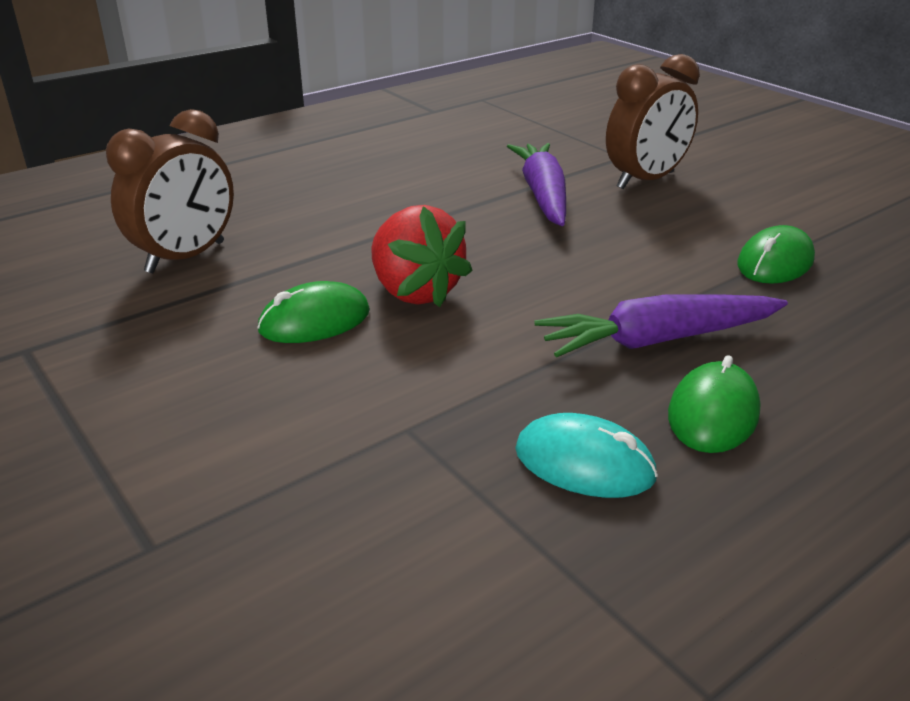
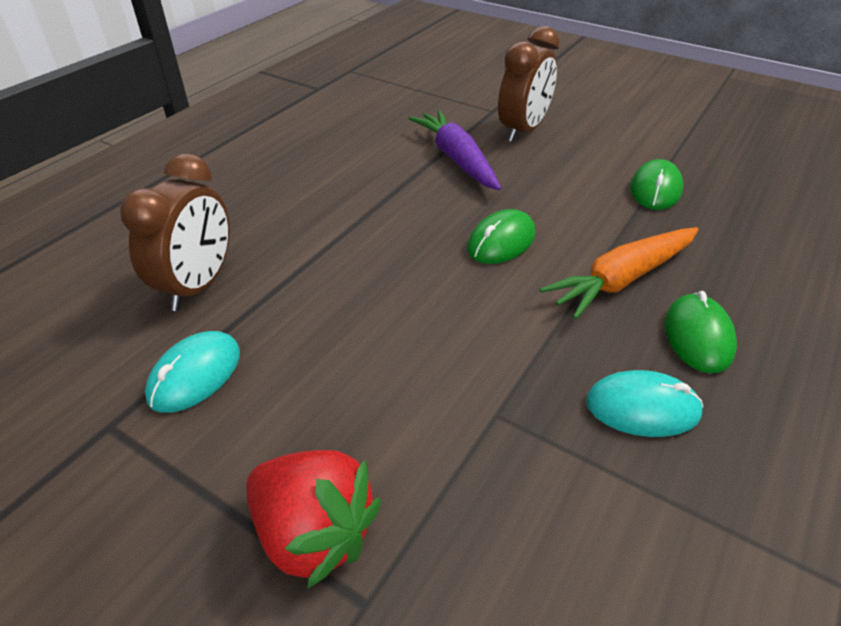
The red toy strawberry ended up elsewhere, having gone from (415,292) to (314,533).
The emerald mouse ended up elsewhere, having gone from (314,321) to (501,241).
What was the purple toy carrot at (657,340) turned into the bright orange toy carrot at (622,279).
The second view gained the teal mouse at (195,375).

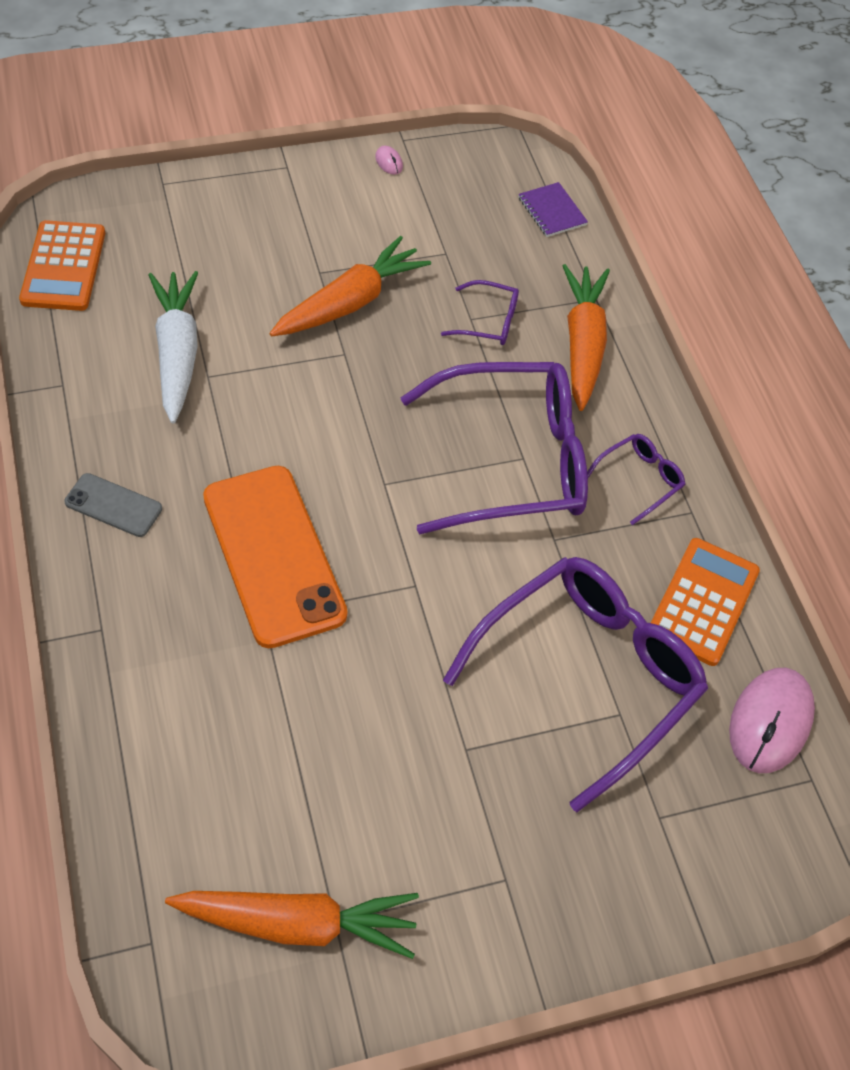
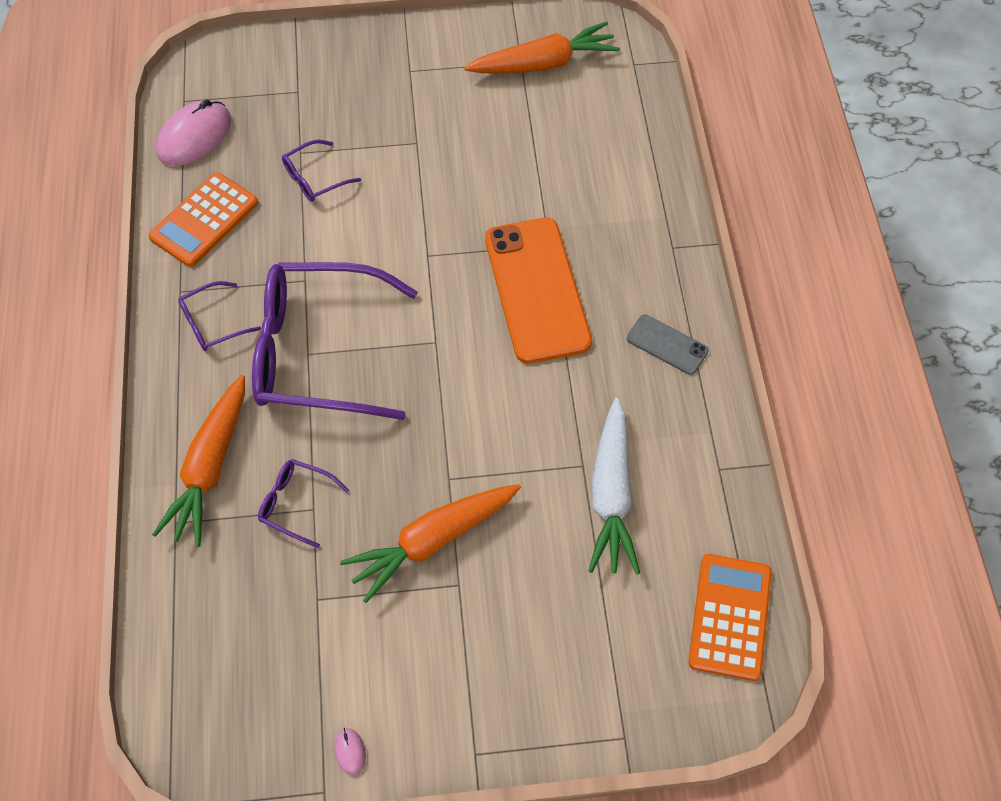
The second view lost the purple exercise book at (552,211).
The size of the purple eyeglasses at (587,676) changed by a factor of 0.43.
The bright orange toy carrot at (298,923) ended up facing another way, 150 degrees clockwise from before.

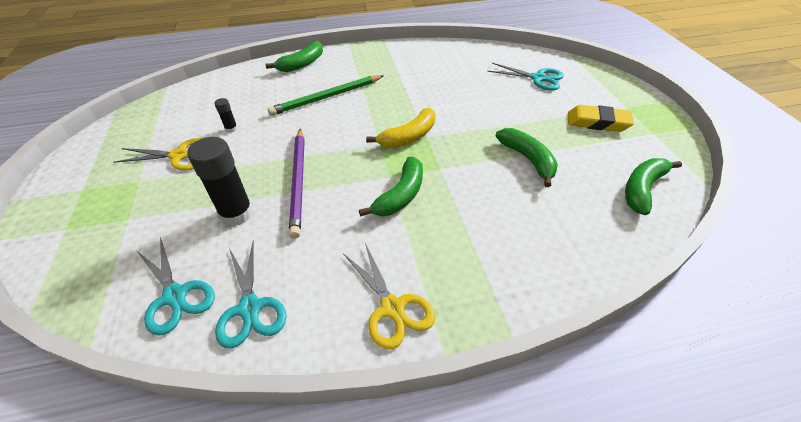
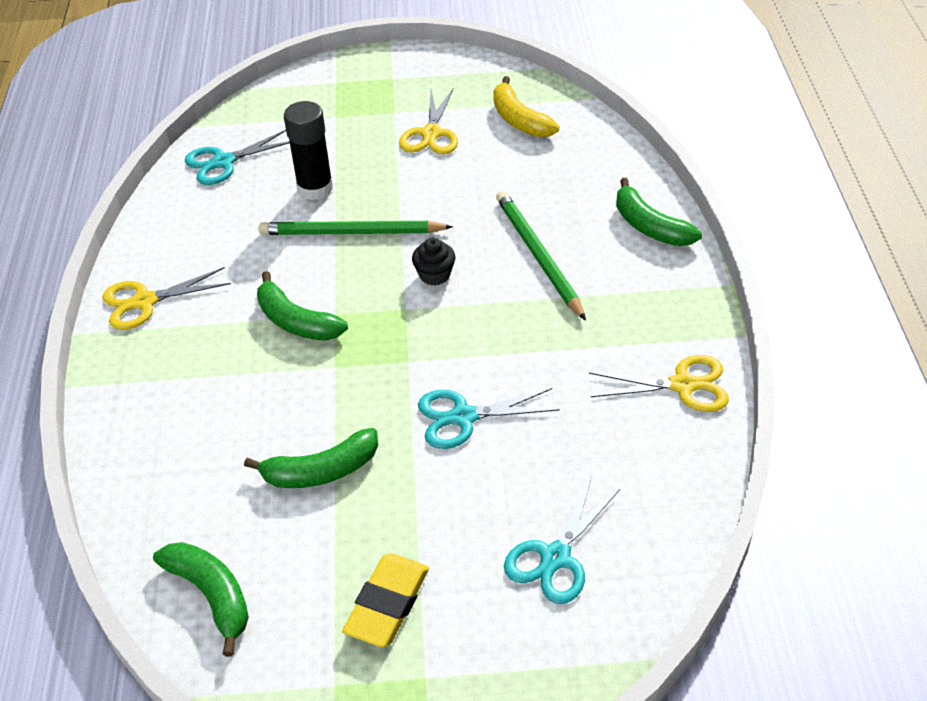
The second view lost the black glue at (231,129).
The golden toy banana ended up elsewhere, having gone from (409,136) to (519,119).
What was the purple wooden pencil at (299,181) turned into the emerald wooden pencil at (352,233).
The teal shears ended up elsewhere, having gone from (250,308) to (463,417).
The second view gained the black muffin at (434,275).
The second view gained the golden shears at (683,385).

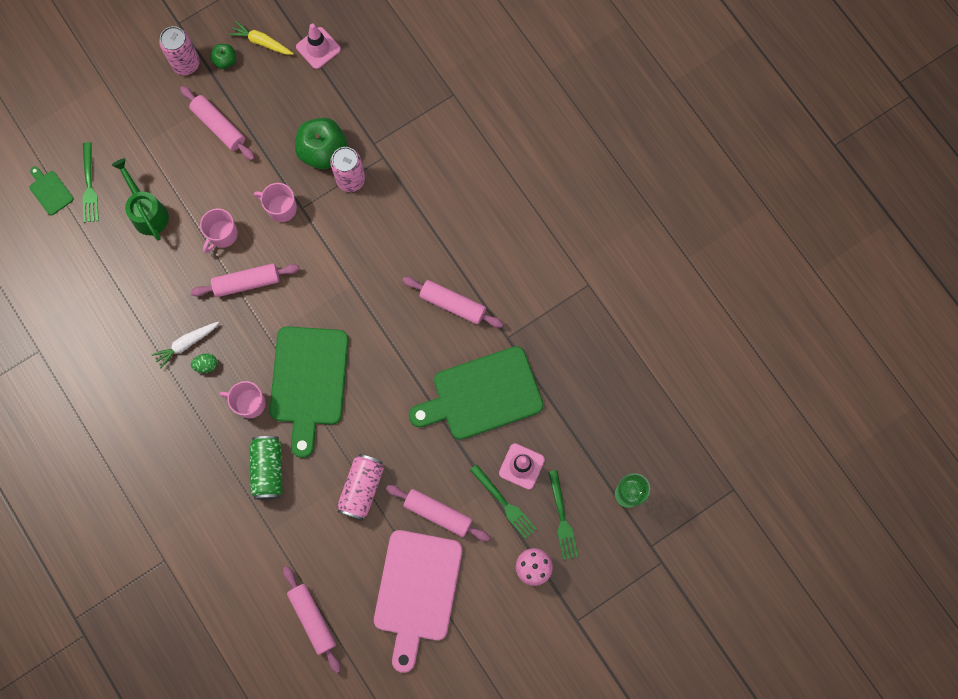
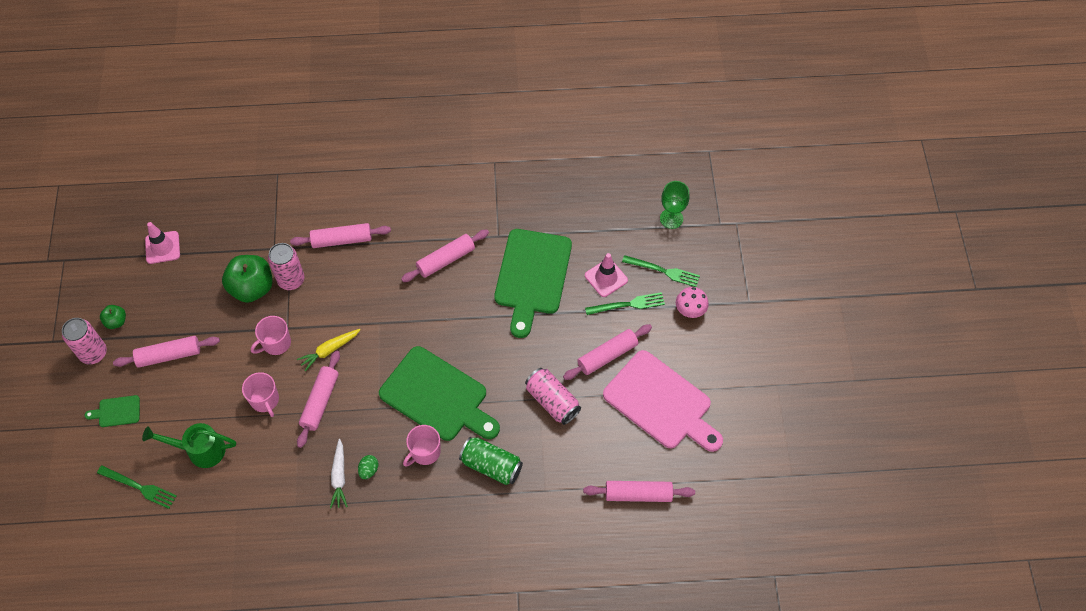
The golden toy carrot ended up elsewhere, having gone from (262,42) to (329,350).
The emerald chopping board ended up elsewhere, having gone from (50,191) to (117,411).
The second view gained the rosy pastry roller at (342,240).

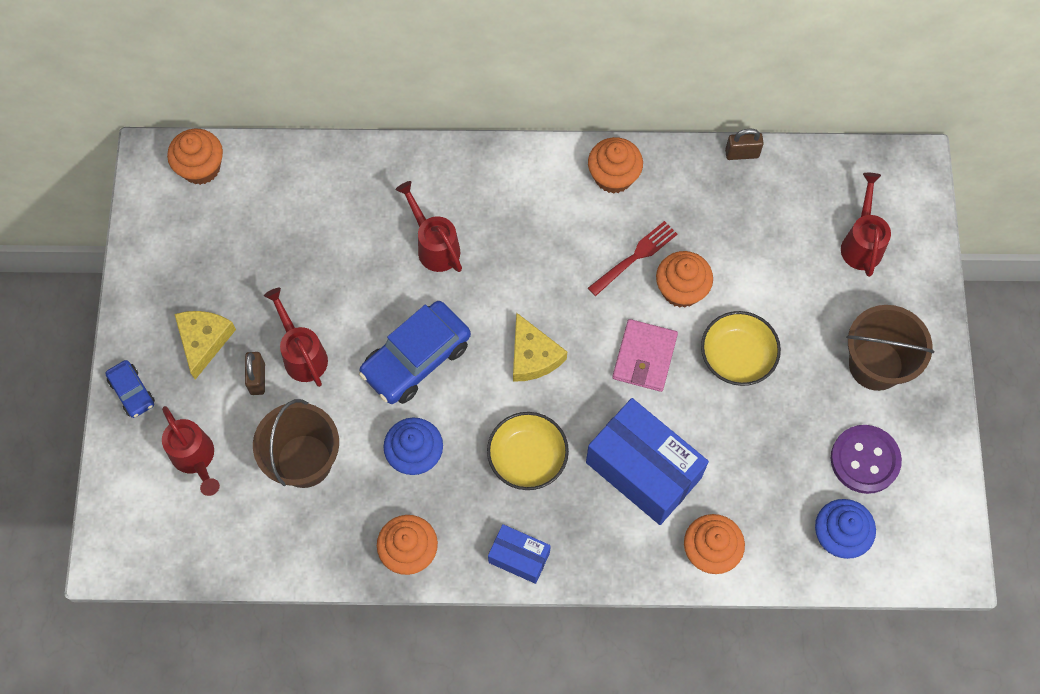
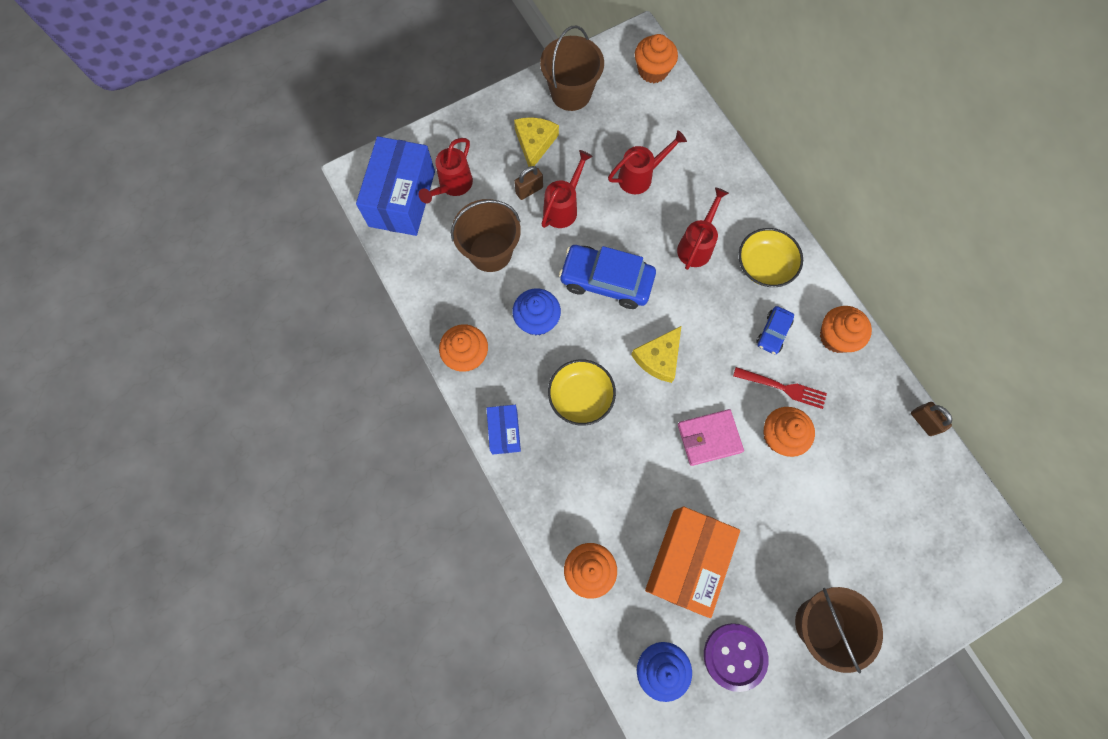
The red sprinkling can ended up elsewhere, having gone from (861,243) to (640,176).
The golden piece of cheese at (203,341) ended up facing another way, 60 degrees counterclockwise from before.
The golden deep dish ended up elsewhere, having gone from (737,356) to (764,265).
The royal blue car ended up elsewhere, having gone from (132,392) to (773,332).
The royal blue parcel ended up elsewhere, having gone from (643,470) to (402,198).
The second view gained the russet sand bucket at (571,93).
The second view gained the bright orange parcel at (686,561).

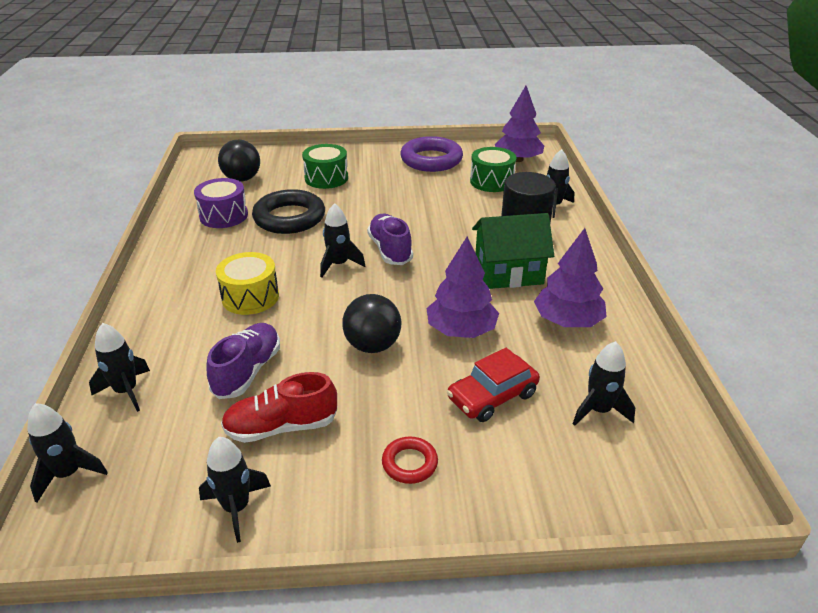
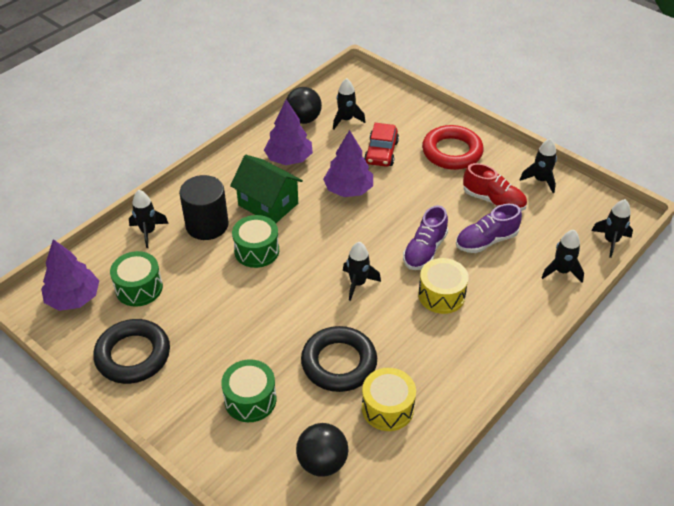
What was the purple hoop at (431,160) turned into the black hoop at (133,355).
What was the purple toy drum at (224,216) turned into the golden toy drum at (387,408).
The purple lace-up shoe ended up elsewhere, having gone from (390,250) to (425,251).
The black play ball ended up elsewhere, having gone from (372,345) to (303,119).
The red car at (492,396) ended up facing another way, 90 degrees clockwise from before.
The size of the red hoop at (409,463) changed by a factor of 2.02.
The second view gained the emerald toy drum at (257,251).

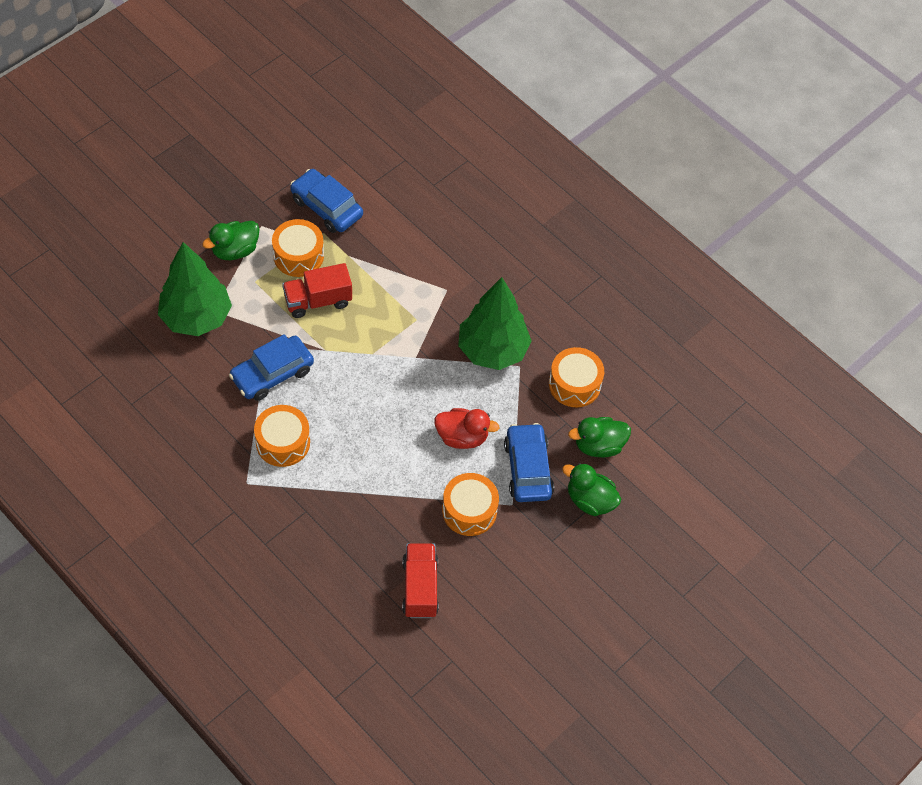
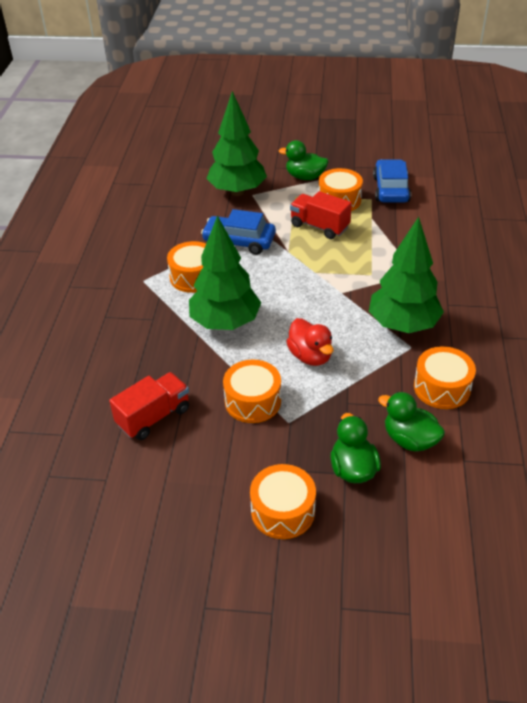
The second view lost the royal blue car at (527,469).
The second view gained the emerald toy tree at (225,323).
The second view gained the bright orange toy drum at (283,511).

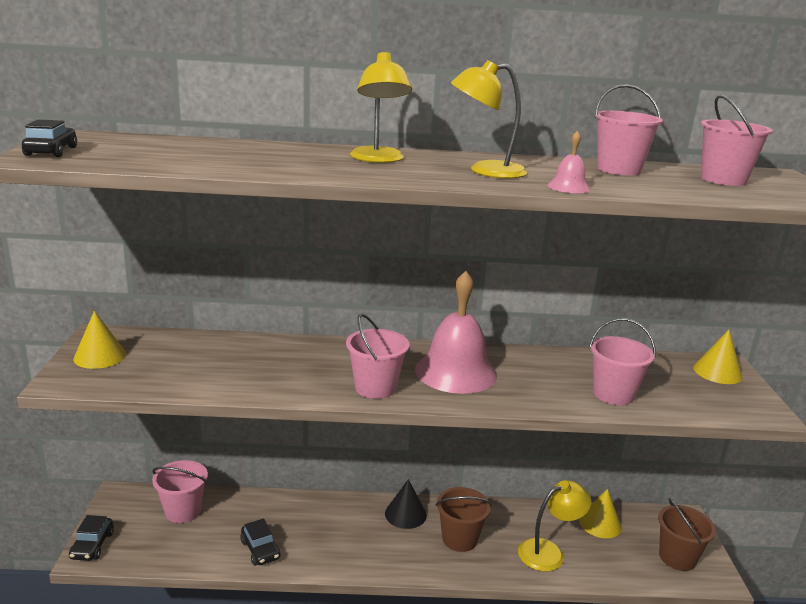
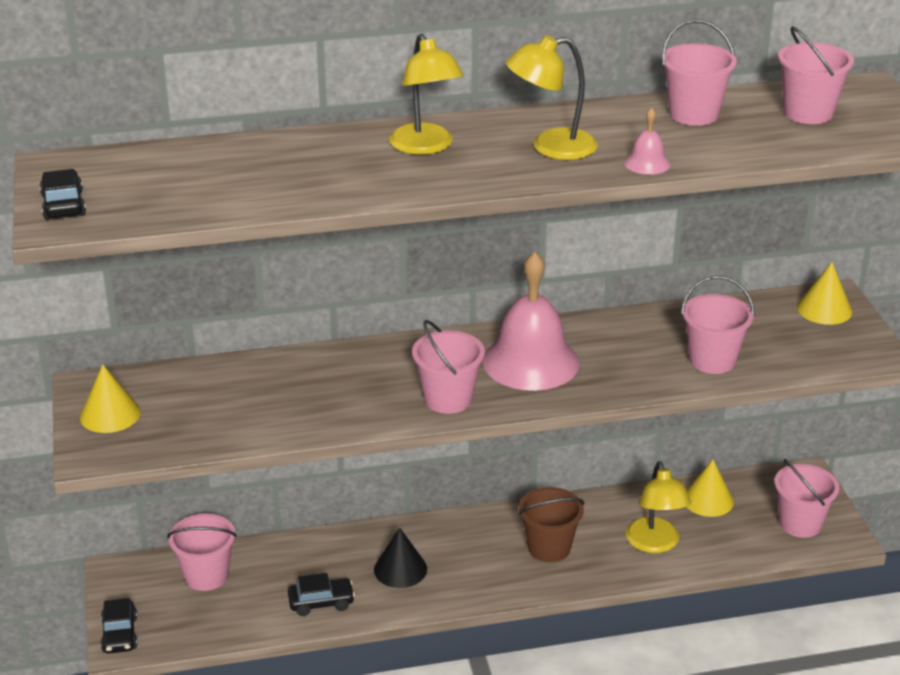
The black solid cone ended up elsewhere, having gone from (405,514) to (400,569).
The golden desk lamp at (549,552) ended up facing another way, 120 degrees clockwise from before.
What was the russet sand bucket at (677,557) turned into the rosy sand bucket at (800,523).
The black car at (260,550) ended up facing another way, 60 degrees counterclockwise from before.

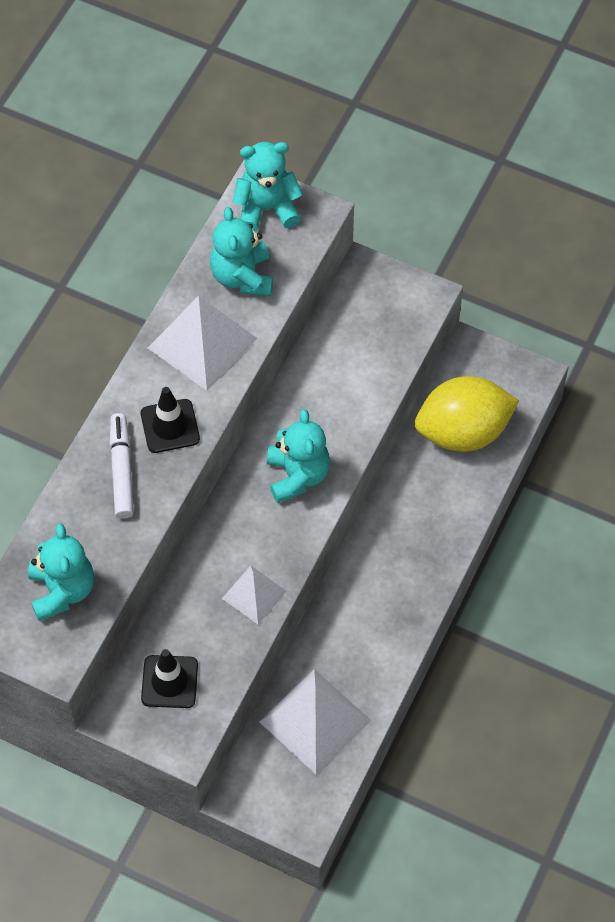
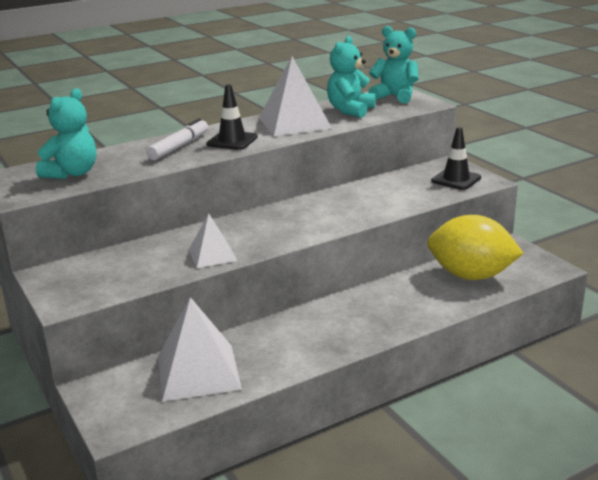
The second view lost the teal teddy at (297,475).
The black road cone ended up elsewhere, having gone from (169,682) to (456,179).

